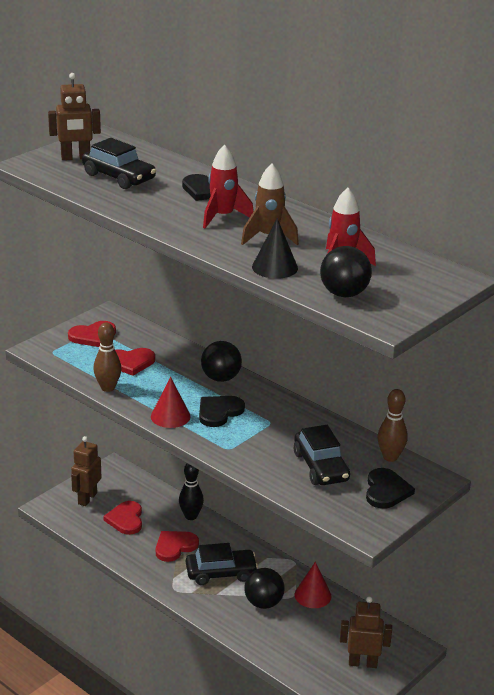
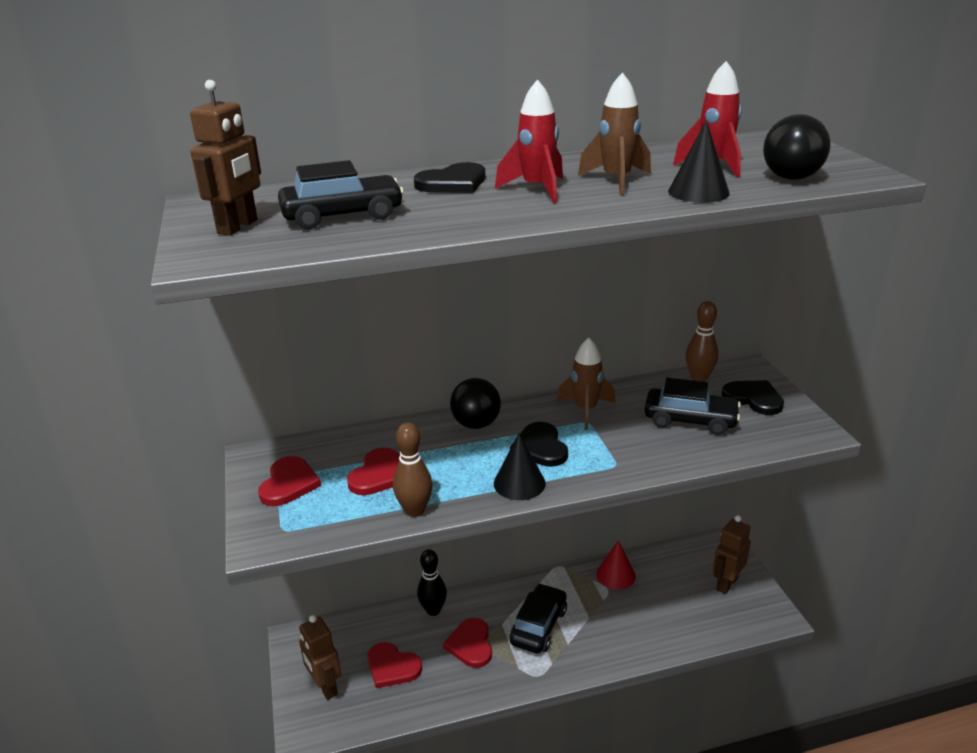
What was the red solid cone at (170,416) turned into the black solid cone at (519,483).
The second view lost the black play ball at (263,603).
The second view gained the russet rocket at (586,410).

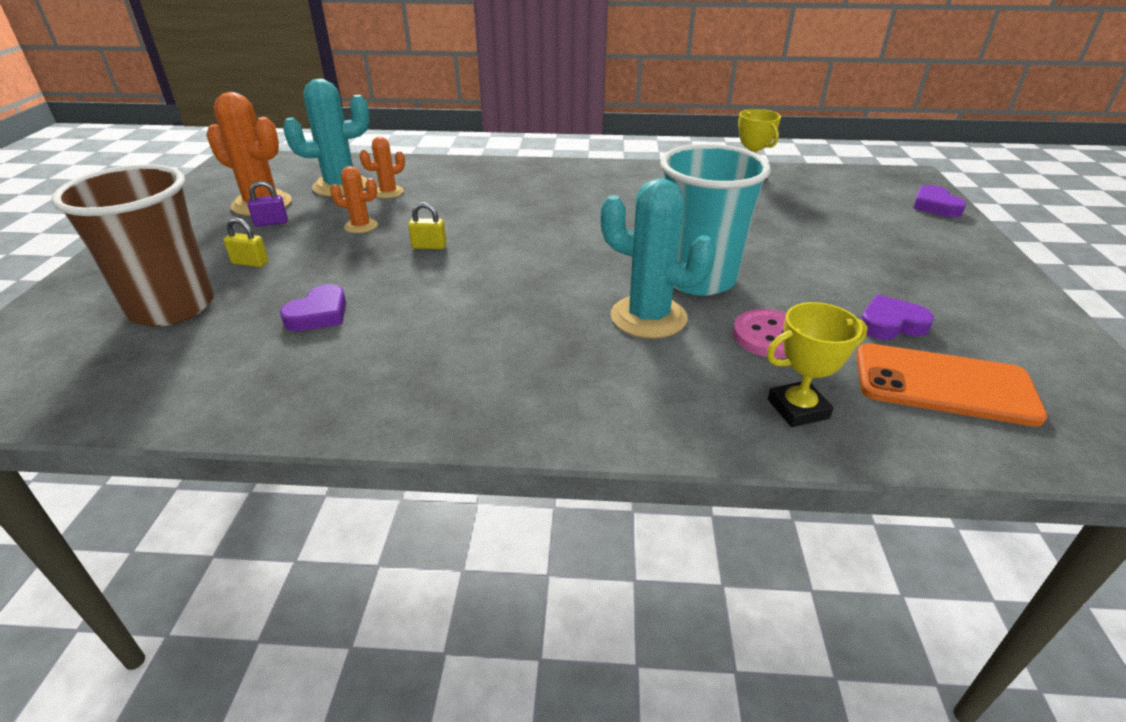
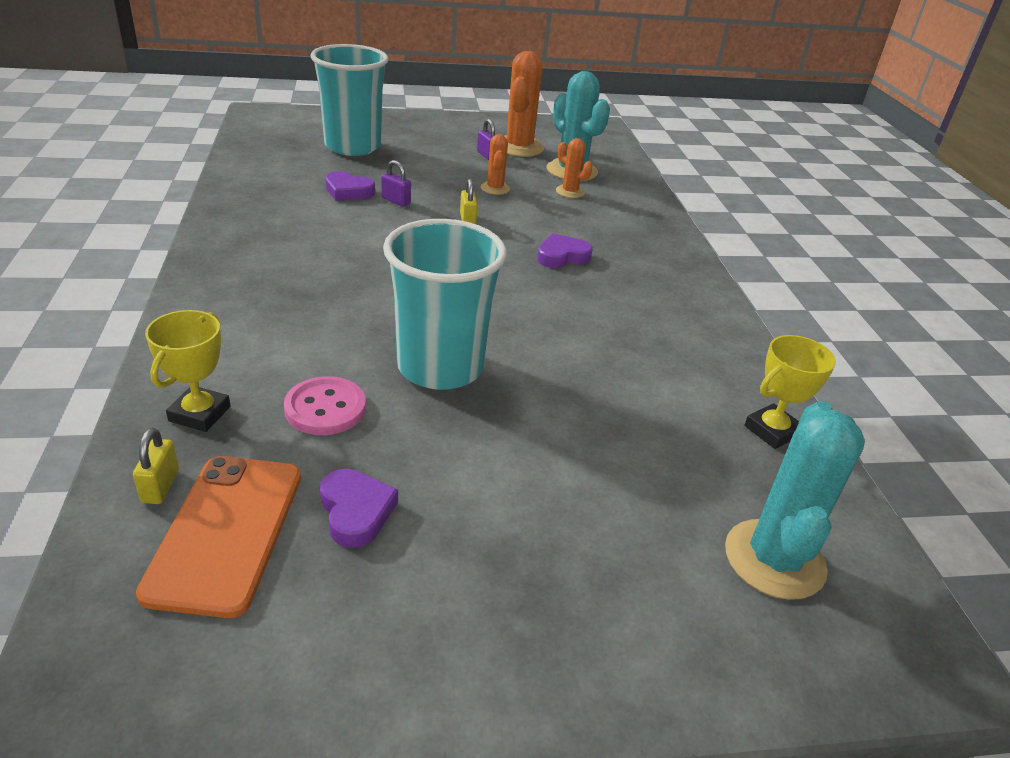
What was the russet tumbler at (172,307) turned into the teal tumbler at (352,146).
The teal prickly plant ended up elsewhere, having gone from (648,317) to (774,559).
The purple love heart ended up elsewhere, having gone from (935,206) to (562,256).
The golden padlock ended up elsewhere, having gone from (250,263) to (160,486).
The golden trophy at (798,409) ended up facing another way, 45 degrees clockwise from before.
The second view gained the purple padlock at (396,201).

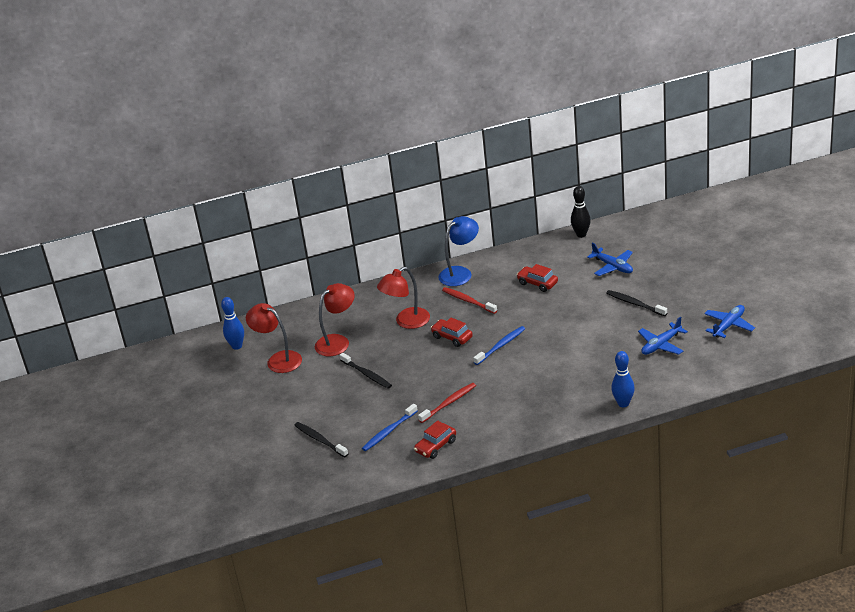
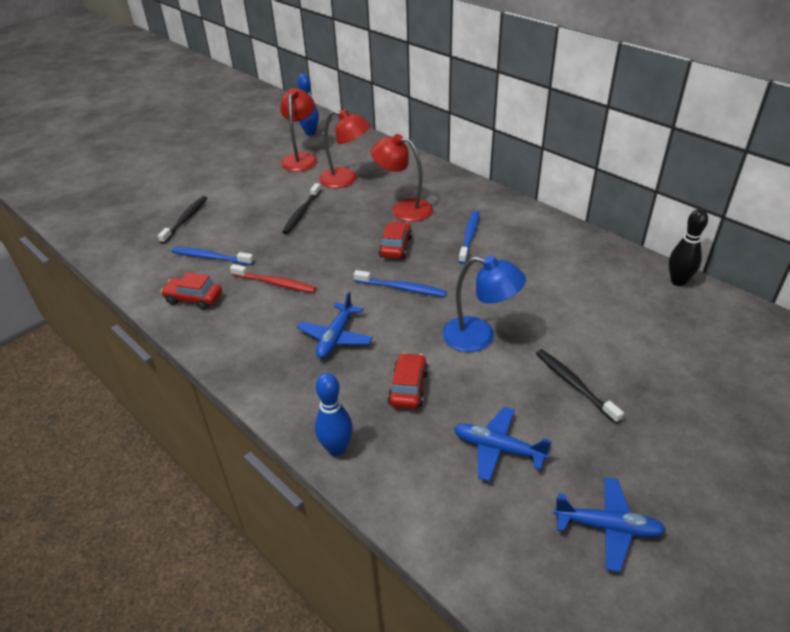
The royal blue desk lamp ended up elsewhere, having gone from (460,273) to (479,337).
The royal blue aeroplane ended up elsewhere, having gone from (613,266) to (335,337).
The red car ended up elsewhere, having gone from (537,283) to (408,388).
What was the red dental brush at (468,301) turned into the royal blue dental brush at (469,237).
The black dental brush at (635,304) ended up facing another way, 45 degrees counterclockwise from before.

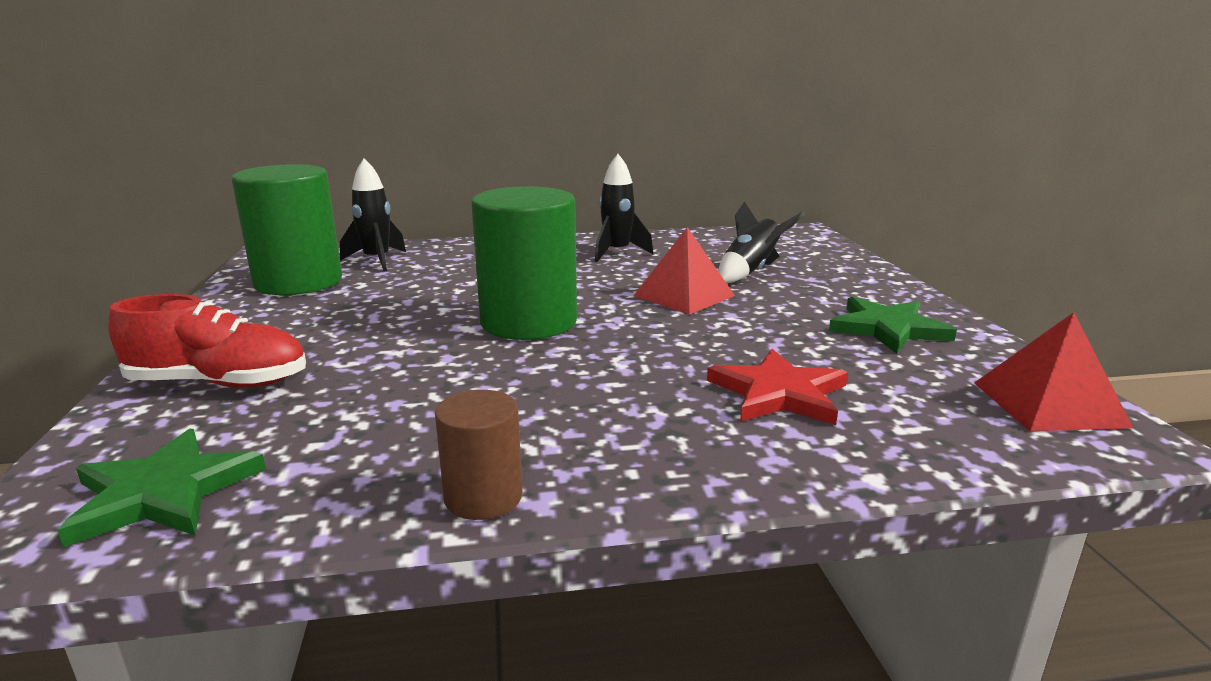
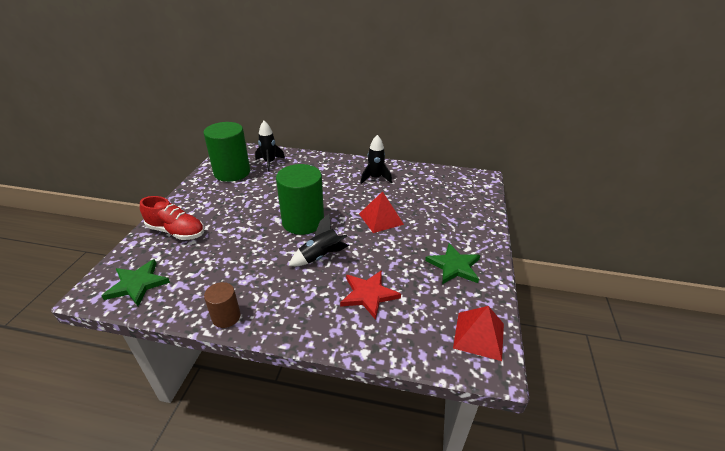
The black rocket ended up elsewhere, having gone from (750,272) to (320,256).

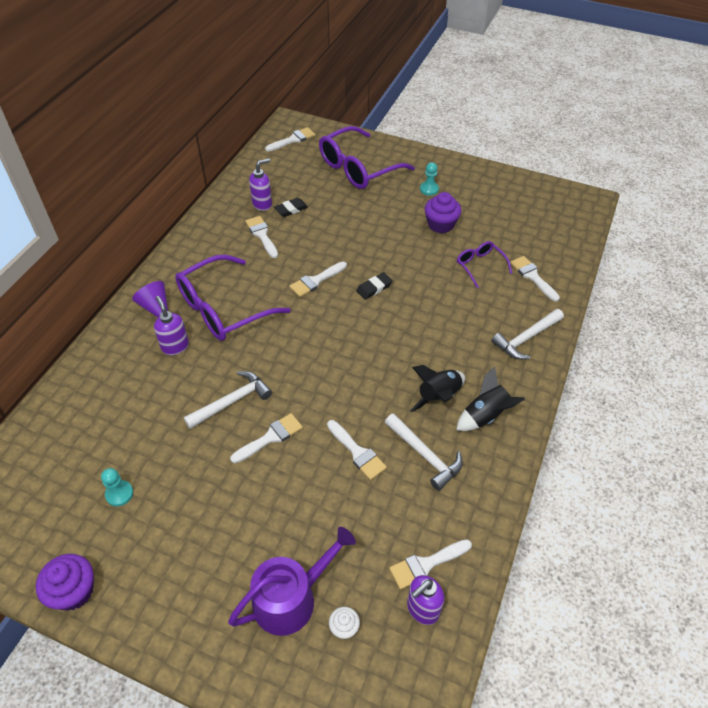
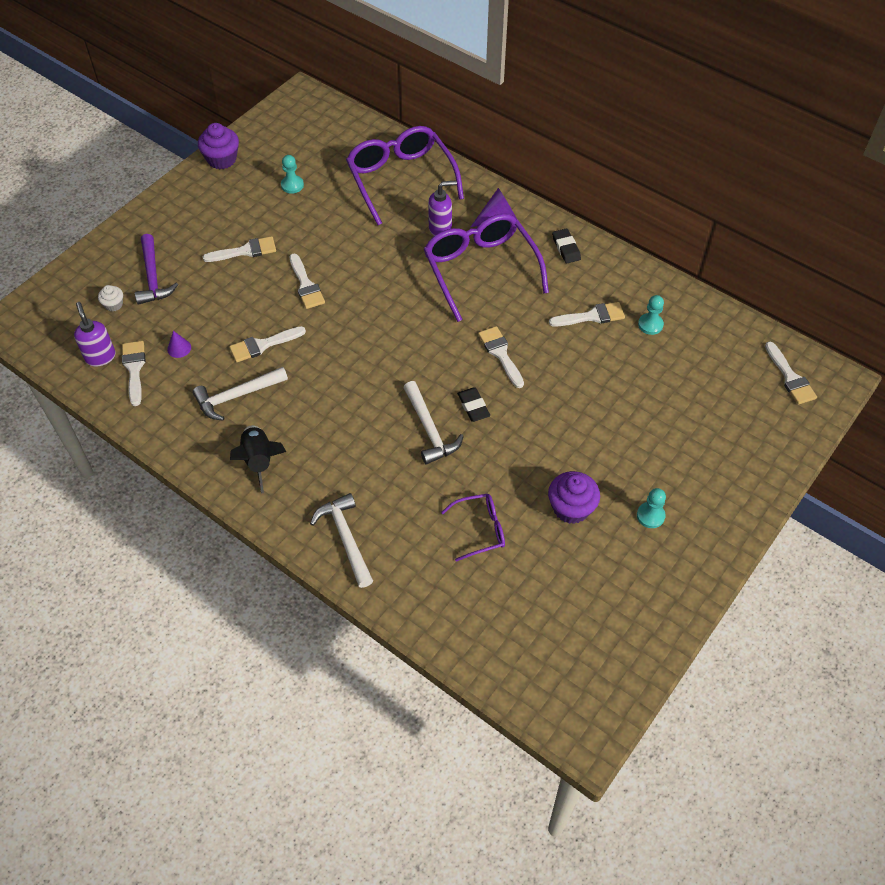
The purple eyeglasses ended up elsewhere, having gone from (358,168) to (400,179).
Where the purple pump bottle stood at (262,204), the teal game pawn came to stand at (650,325).
The black pencil eraser ended up elsewhere, having gone from (291,209) to (566,248).
The snow-white brush ended up elsewhere, having gone from (532,276) to (245,251).
The second view lost the black rocket at (439,396).
The snow-white carpenter's hammer ended up elsewhere, having gone from (232,401) to (429,429).
Where the purple sprinkling can stood at (291,598), the purple carpenter's hammer came to stand at (153,277).
The second view gained the purple solid cone at (179,348).

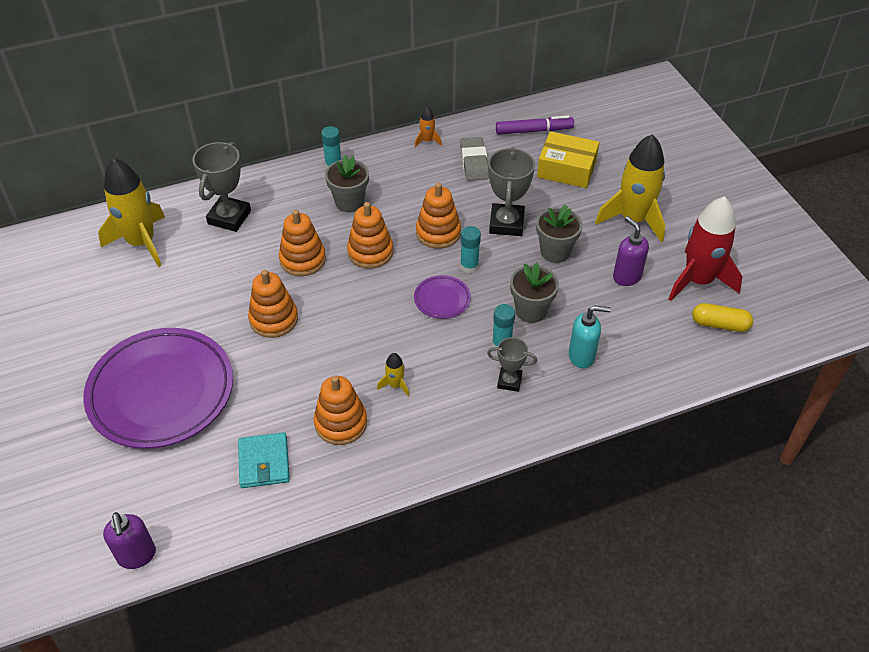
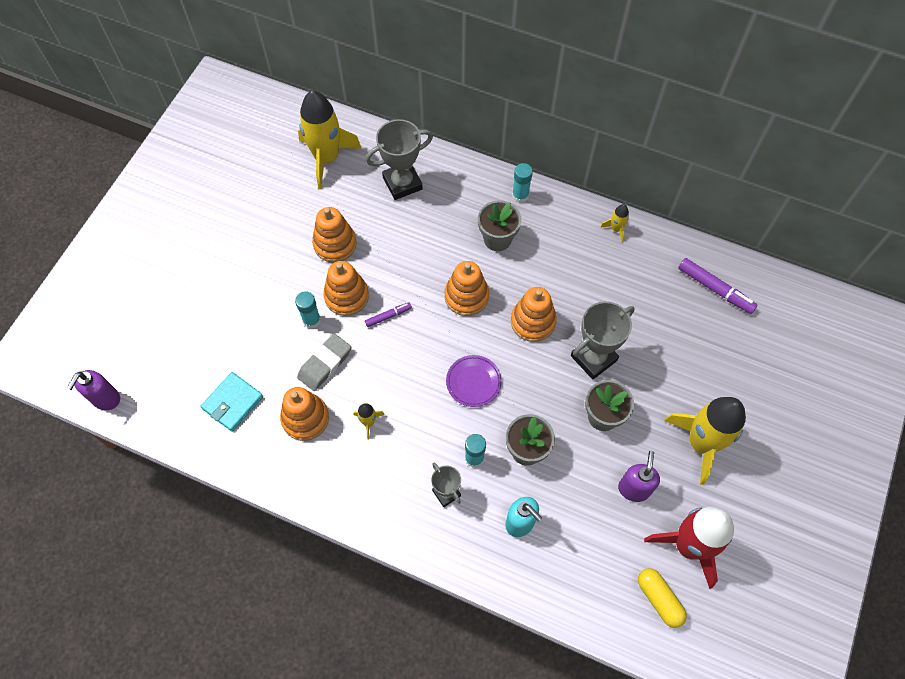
What was the bright orange rocket at (427,141) turned into the golden rocket at (616,229).
The second view lost the golden parcel at (566,169).
The gray pencil eraser ended up elsewhere, having gone from (474,162) to (325,364).
The bright orange stacking rings ended up elsewhere, having gone from (302,259) to (335,244).
The teal glue ended up elsewhere, having gone from (469,266) to (312,320).
The second view lost the purple flat dish at (161,392).
The second view gained the purple marker pen at (388,316).

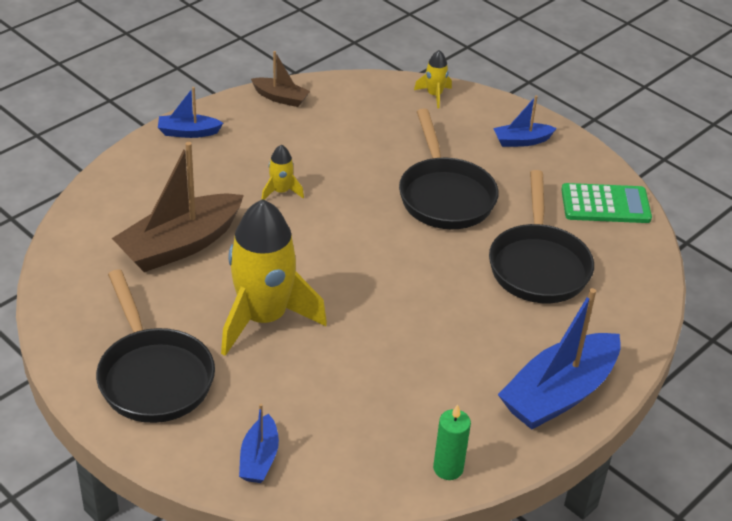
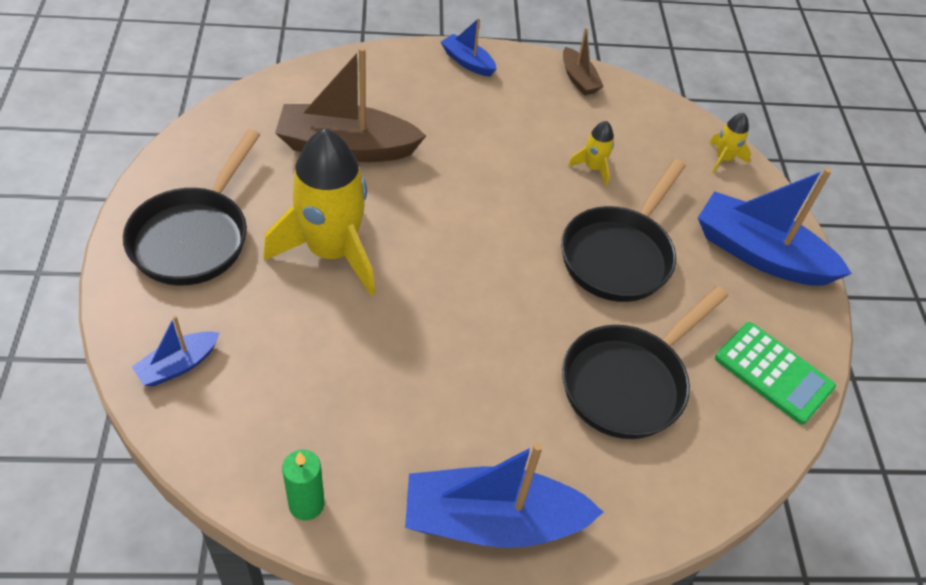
The size of the royal blue toy boat at (521,141) changed by a factor of 1.99.
The golden rocket ended up elsewhere, having gone from (281,191) to (593,168).

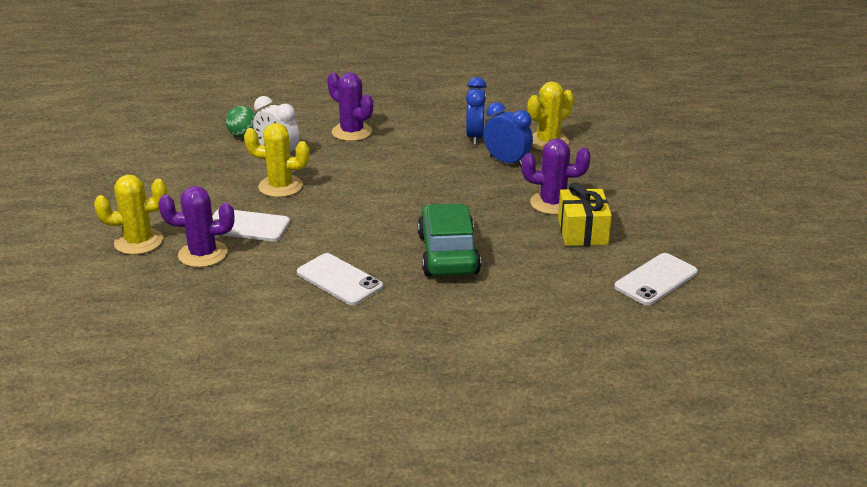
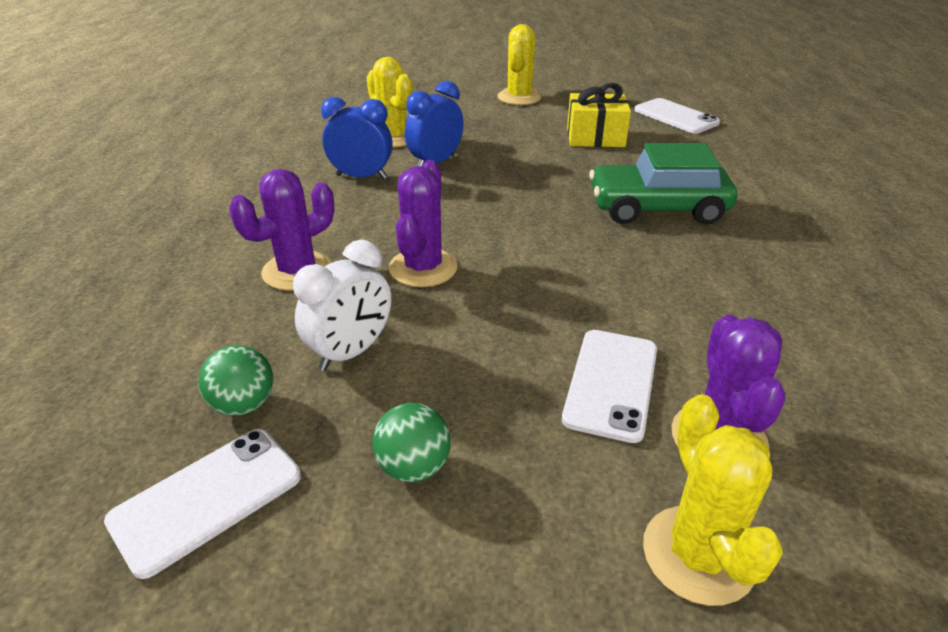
The golden prickly plant ended up elsewhere, having gone from (280,186) to (519,97).
The purple prickly plant ended up elsewhere, having gone from (552,203) to (423,268).
The snow-white smartphone ended up elsewhere, having gone from (339,280) to (207,499).
The second view gained the emerald play ball at (413,467).

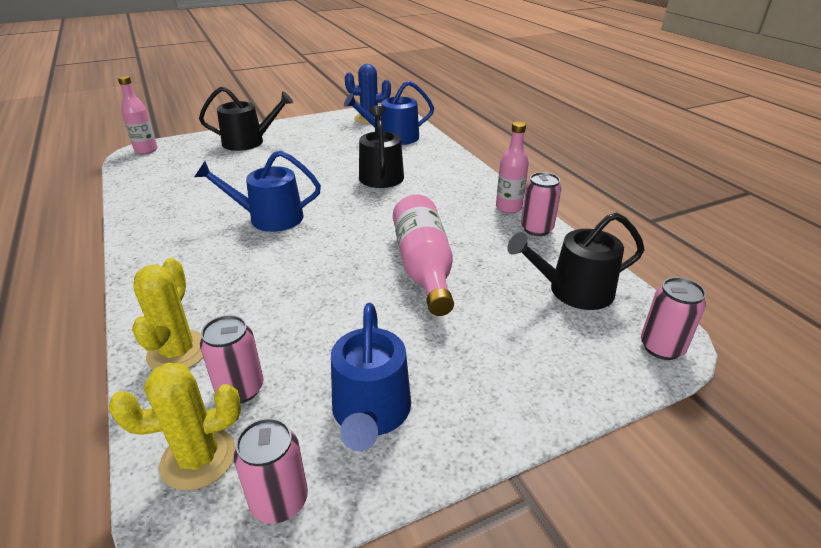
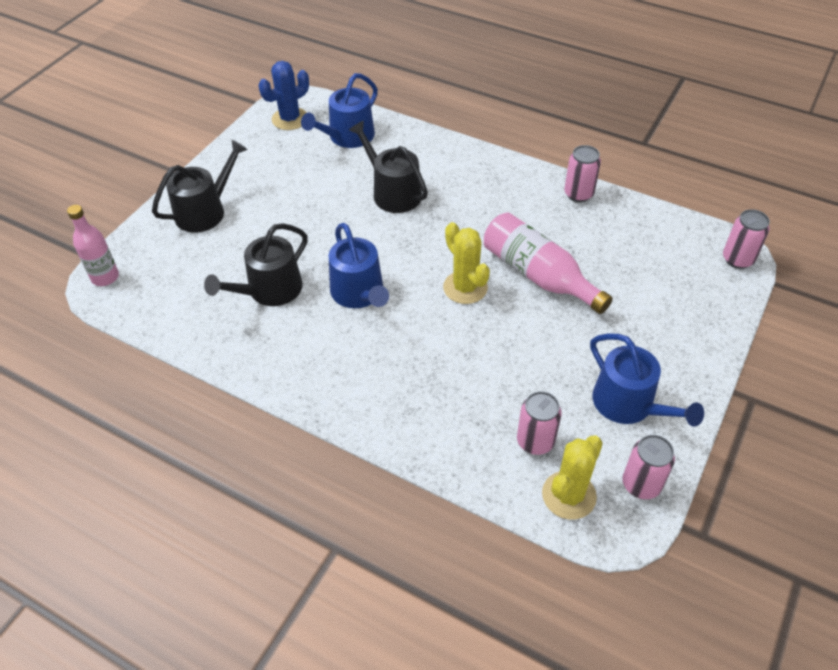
The second view lost the rosy bottle at (508,208).
The royal blue sprinkling can at (269,218) ended up facing another way, 75 degrees counterclockwise from before.
The black sprinkling can ended up elsewhere, having gone from (573,291) to (269,290).
The golden prickly plant ended up elsewhere, having gone from (178,352) to (465,287).

